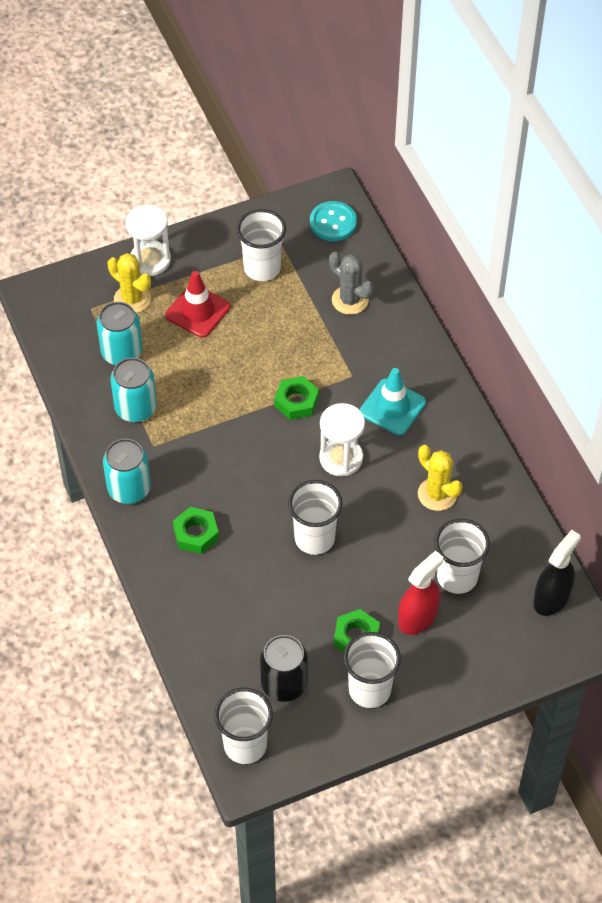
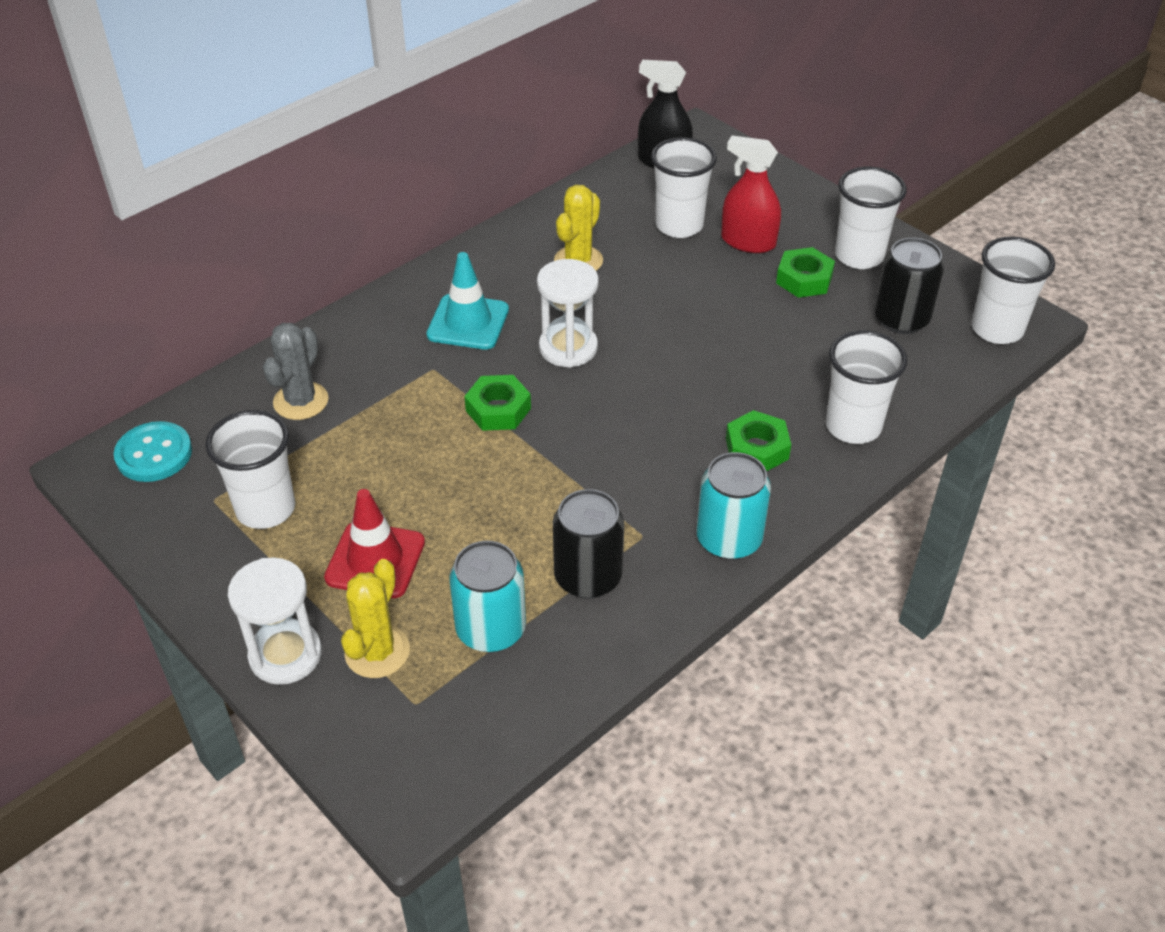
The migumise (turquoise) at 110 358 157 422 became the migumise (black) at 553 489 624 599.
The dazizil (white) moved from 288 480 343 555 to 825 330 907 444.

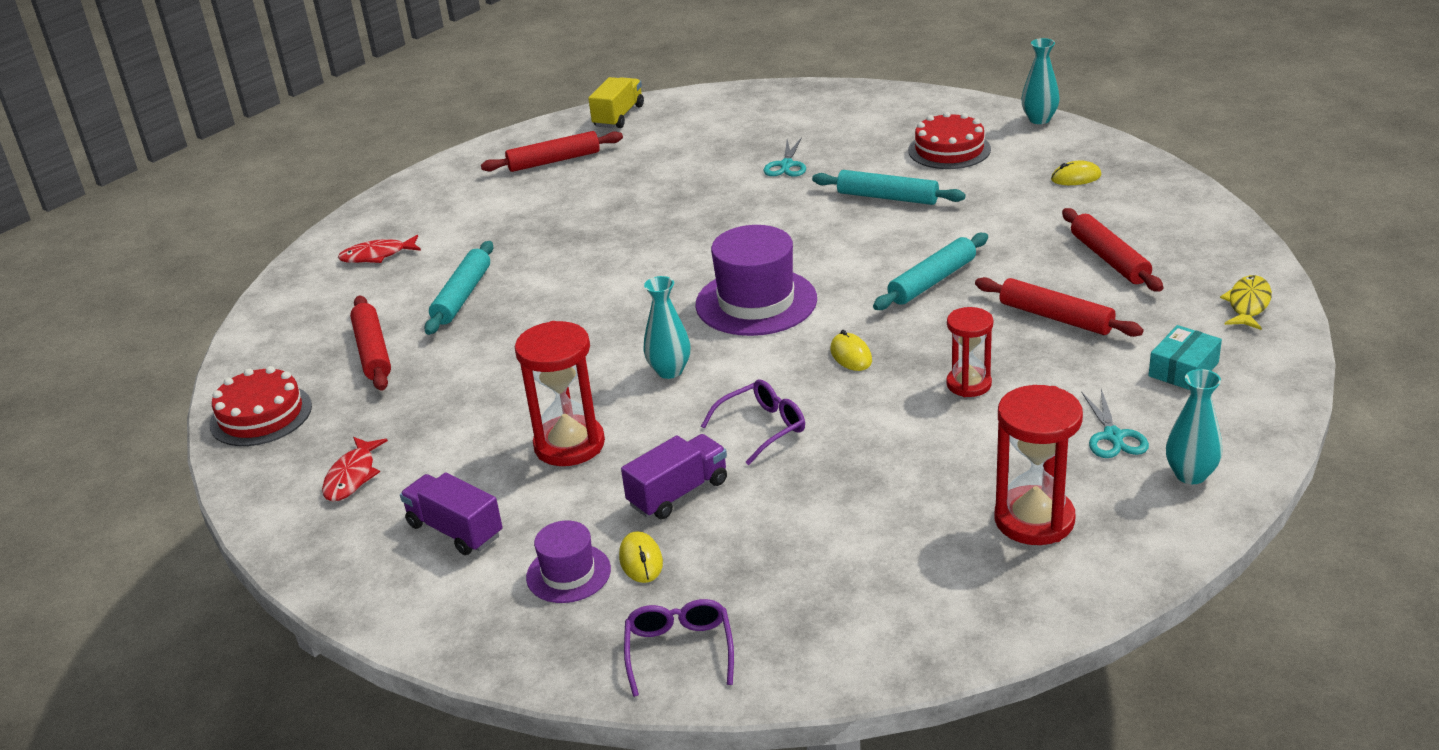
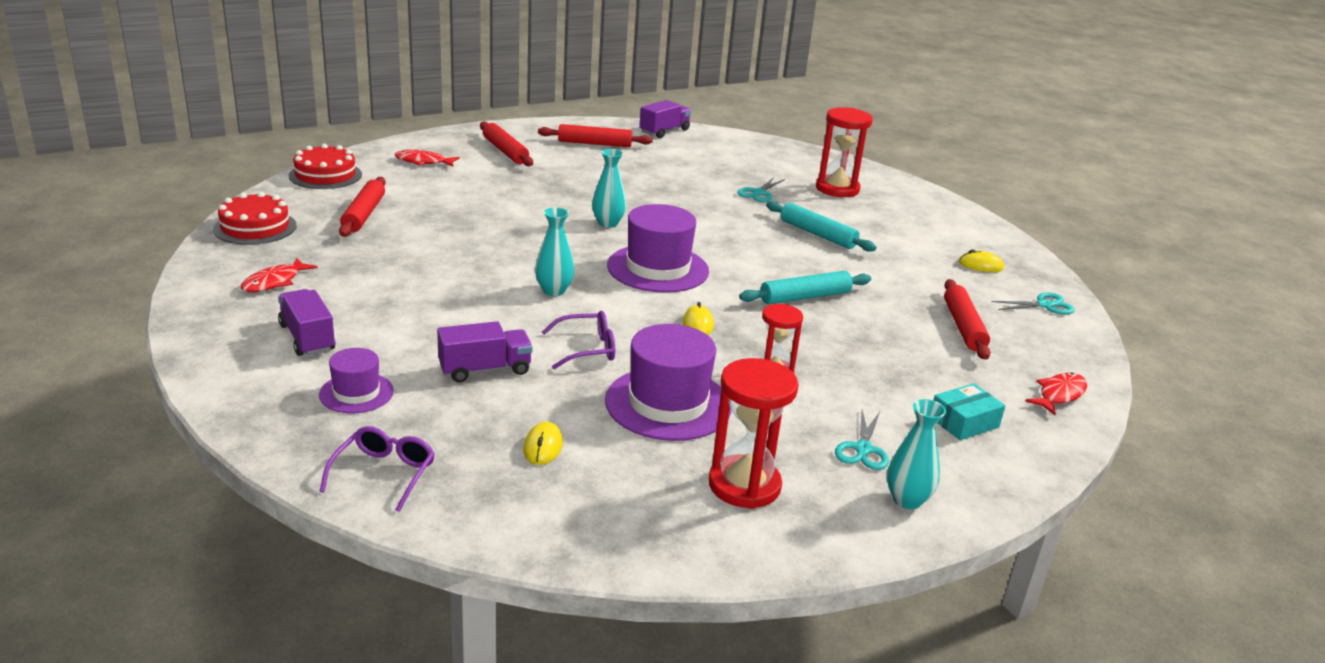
The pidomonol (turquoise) at 424 241 493 335 disappeared.
The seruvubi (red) moved from 515 321 605 466 to 816 107 873 197.
The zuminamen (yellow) at 588 77 644 128 became the zuminamen (purple) at 639 100 691 138.
The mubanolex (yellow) moved from 619 531 663 583 to 524 422 563 465.
The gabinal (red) moved from 908 112 991 169 to 289 144 362 189.
The pidomonol (red) moved from 975 277 1144 337 to 480 121 533 166.
The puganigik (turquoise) moved from 1021 38 1060 124 to 592 149 626 228.
The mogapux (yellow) at 1220 275 1272 330 became the mogapux (red) at 1025 372 1087 415.
The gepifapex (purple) at 605 324 731 441 appeared.
The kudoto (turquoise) at 991 293 1075 314 appeared.

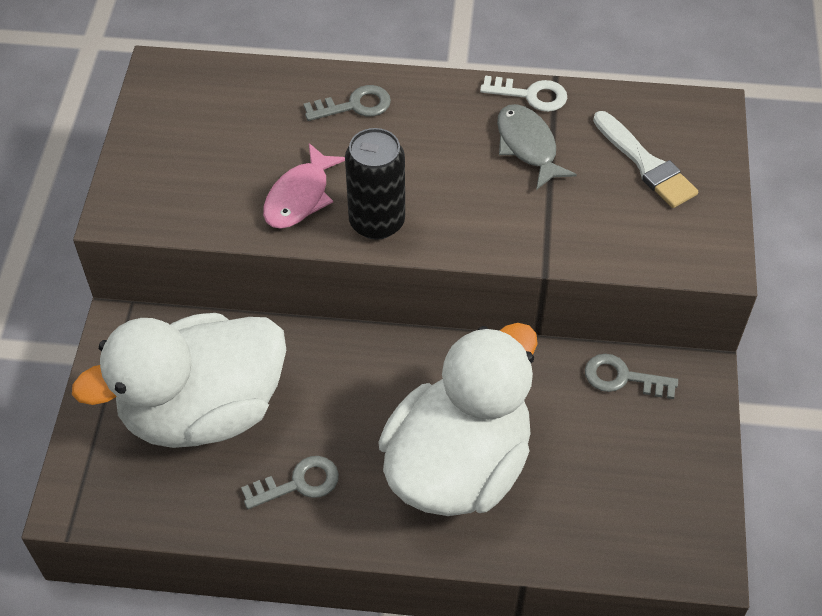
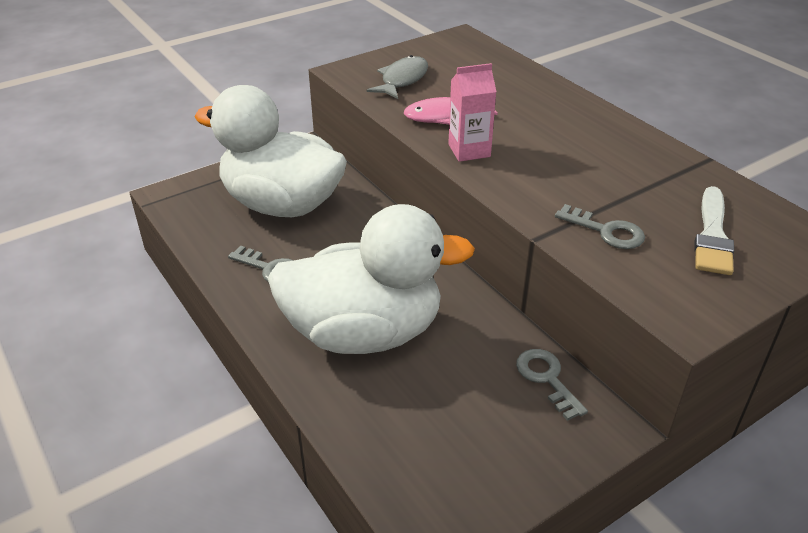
The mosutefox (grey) moved from 304 85 391 121 to 555 204 645 249.
The migumise (black) at 345 128 405 240 was replaced by the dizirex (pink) at 448 63 496 162.
The mosutefox (white) at 480 76 567 112 disappeared.
The mogapux (grey) moved from 497 104 577 190 to 367 55 428 99.

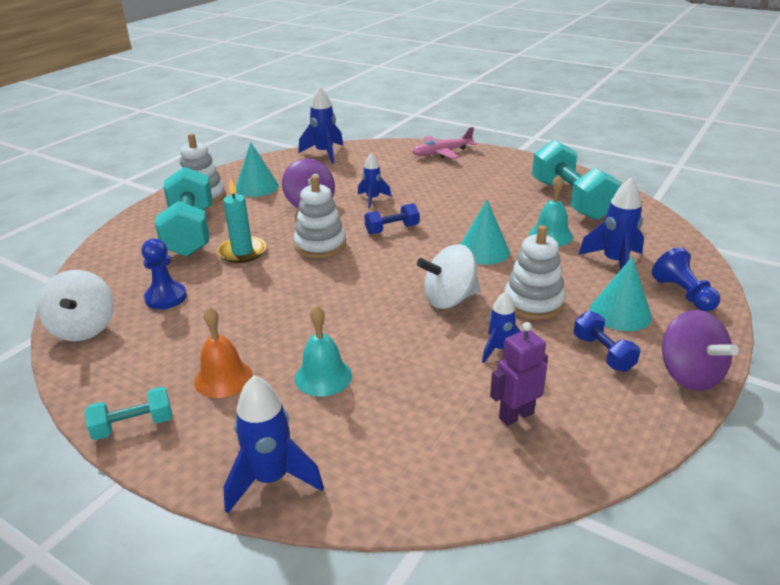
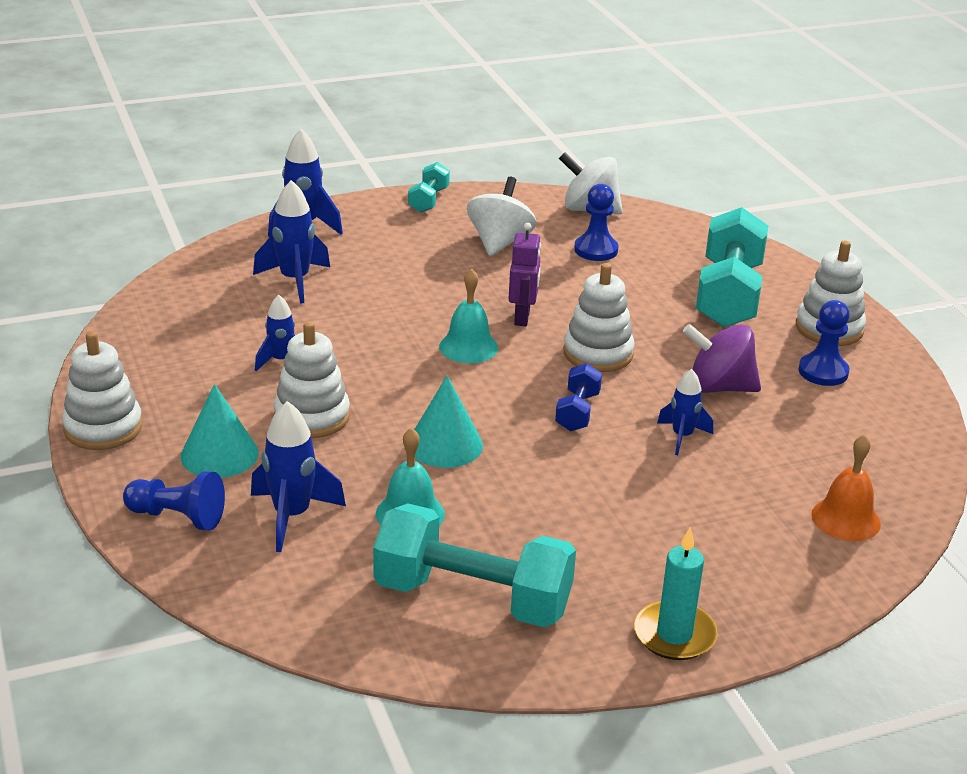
The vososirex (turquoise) at 155 167 213 257 turned 75 degrees clockwise.
The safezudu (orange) moved from 194 307 252 398 to 811 434 881 541.
The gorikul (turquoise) moved from 217 178 266 263 to 634 527 717 660.
The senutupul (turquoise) at 236 142 279 197 was replaced by the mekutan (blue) at 798 300 850 386.
The safezudu (turquoise) moved from 295 305 352 396 to 439 268 498 363.
The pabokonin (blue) moved from 299 86 343 164 to 253 180 330 304.
The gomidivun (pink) at 412 127 477 159 disappeared.
The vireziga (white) moved from 417 244 480 309 to 467 177 536 256.
The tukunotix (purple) moved from 490 322 548 426 to 509 223 541 326.
The vososirex (blue) at 574 311 640 372 disappeared.
The vireziga (purple) at 662 310 739 391 was replaced by the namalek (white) at 62 331 142 450.

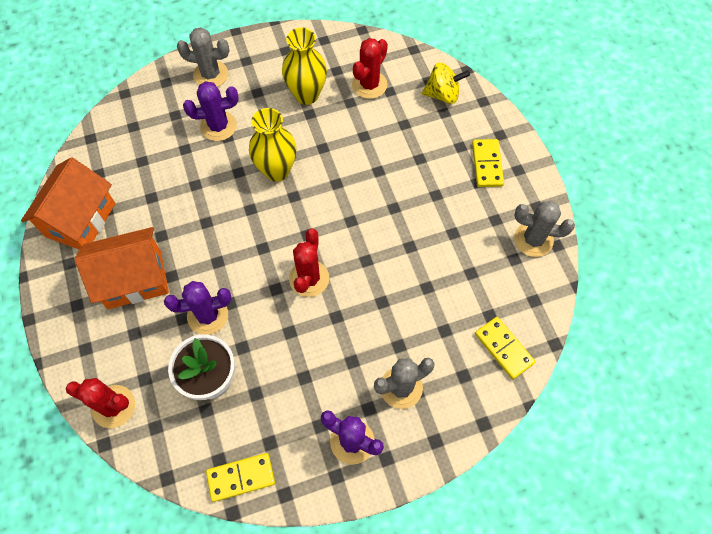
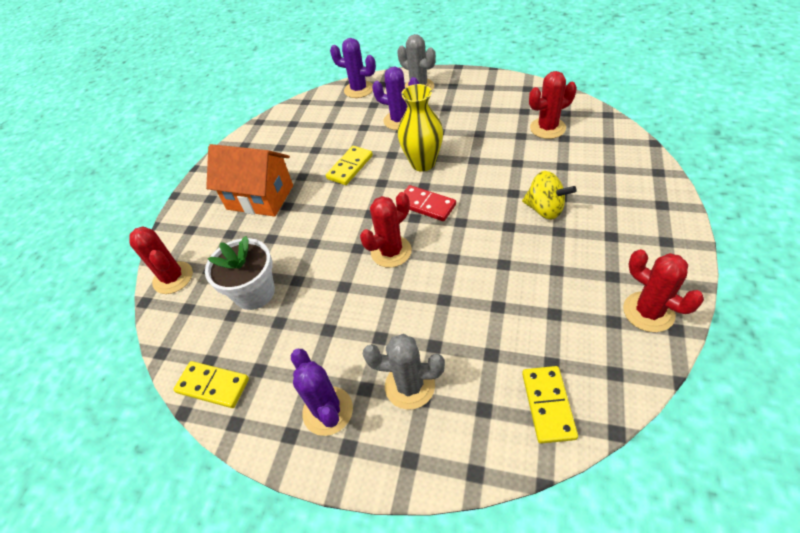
The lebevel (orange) at 21 157 115 250 disappeared.
The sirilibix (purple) moved from 164 281 232 335 to 330 38 376 98.
The puganigik (yellow) at 282 27 327 105 disappeared.
The vireziga (yellow) moved from 422 63 470 104 to 522 171 577 220.
The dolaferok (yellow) moved from 472 139 504 187 to 326 146 373 185.
The sirilibix (grey) at 514 201 575 257 became the sirilibix (red) at 623 249 704 332.
The dolaferok (red) at 404 185 456 221 appeared.

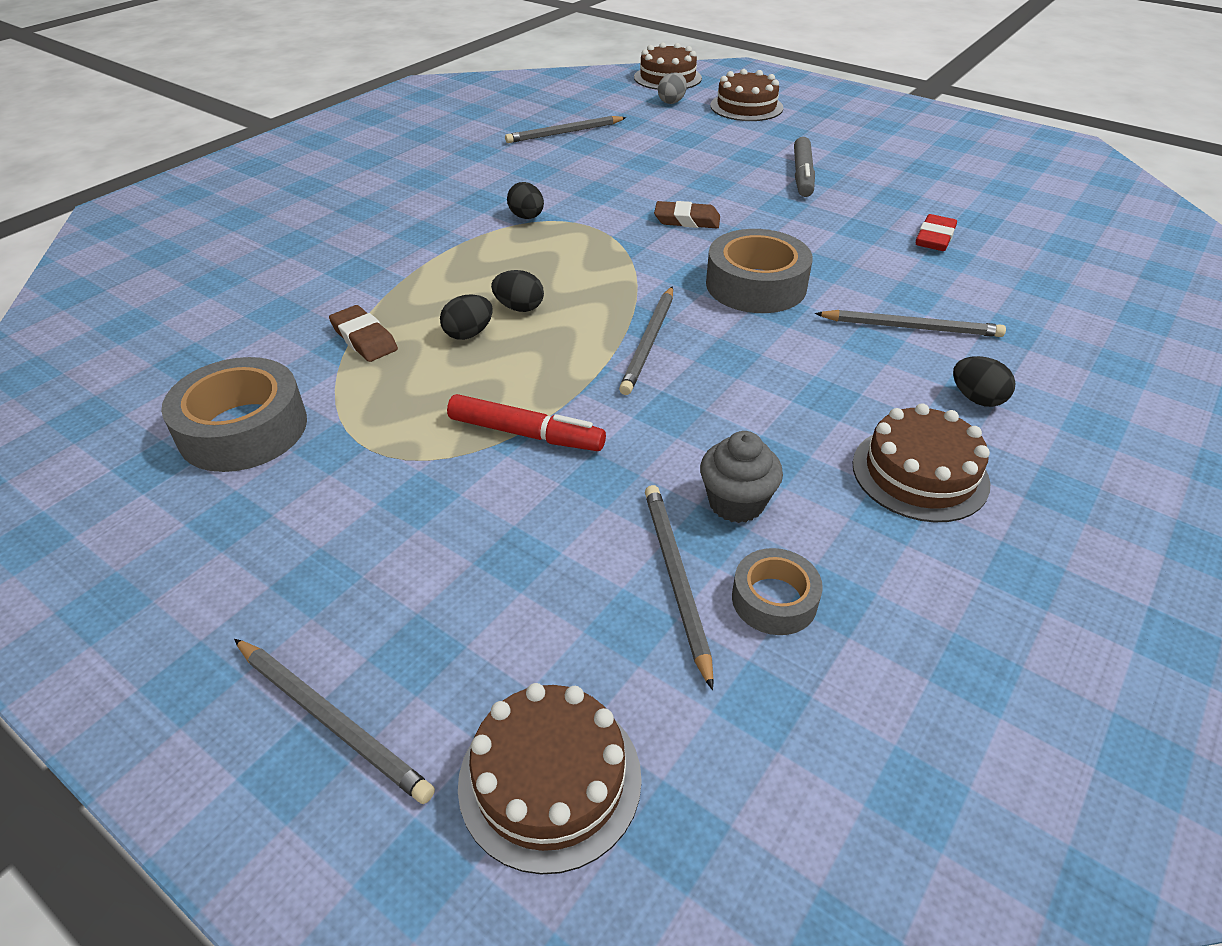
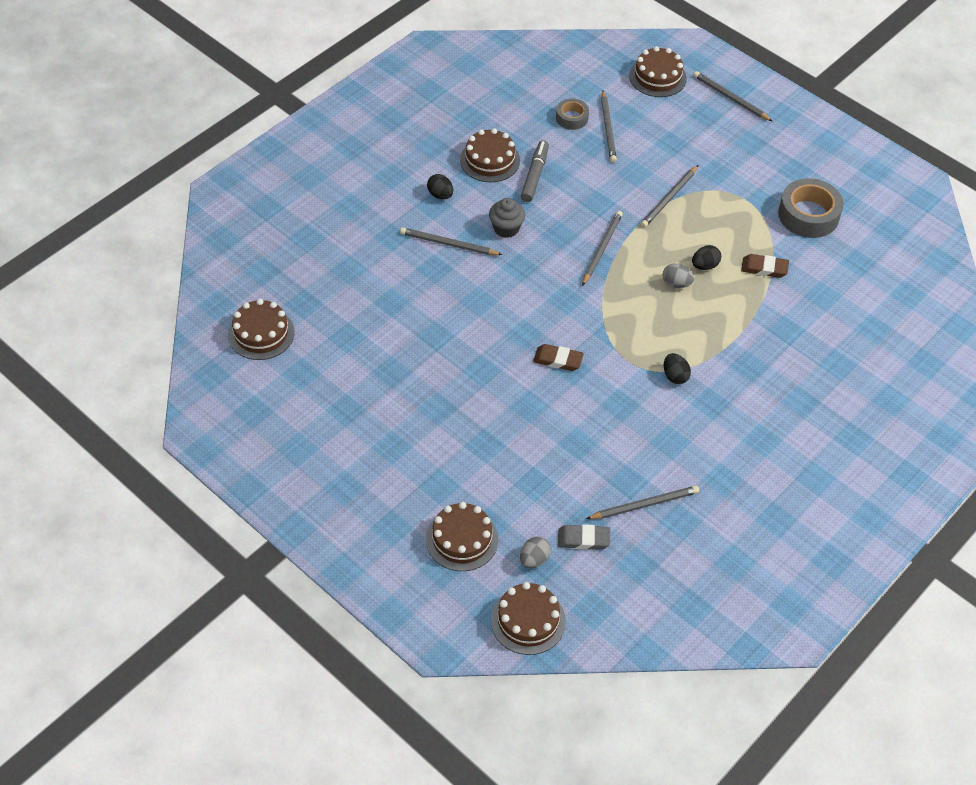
The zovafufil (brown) at 329 305 398 362 turned 45 degrees counterclockwise.
The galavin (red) at 447 394 606 451 was replaced by the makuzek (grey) at 641 165 698 227.
The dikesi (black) at 491 270 544 312 became the dikesi (grey) at 663 263 694 288.
The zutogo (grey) moved from 700 431 783 523 to 489 198 525 238.
The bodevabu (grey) at 706 229 813 313 disappeared.
The galavin (grey) moved from 794 137 815 197 to 521 140 549 202.
The zovafufil (red) at 916 214 957 251 disappeared.
The gabinal (brown) at 228 299 295 360 appeared.
The zovafufil (grey) at 558 524 610 550 appeared.

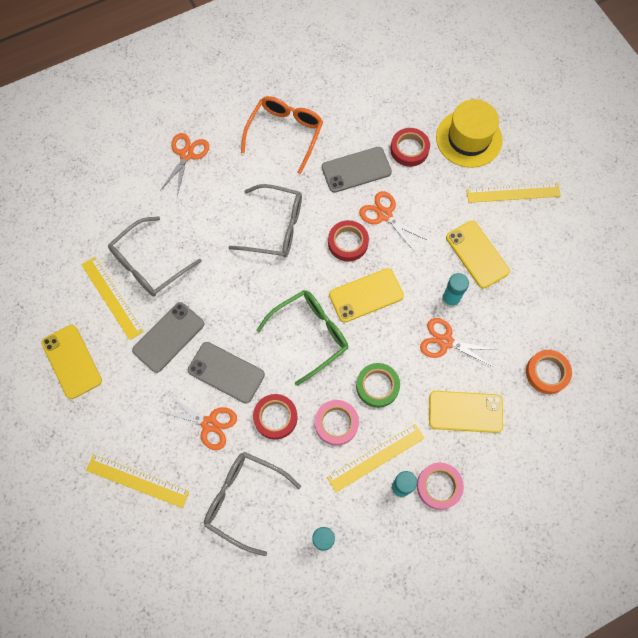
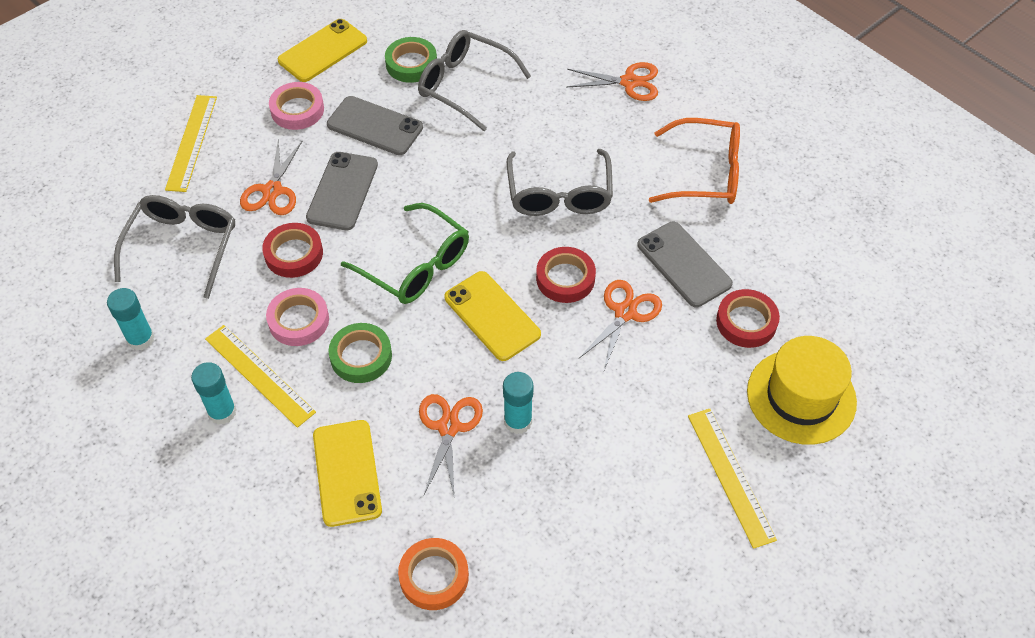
The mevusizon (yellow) at 82 257 144 340 was replaced by the bodevabu (green) at 385 37 437 83.
The bodevabu (pink) moved from 417 463 464 510 to 269 82 324 130.
The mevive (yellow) at 446 221 510 289 disappeared.

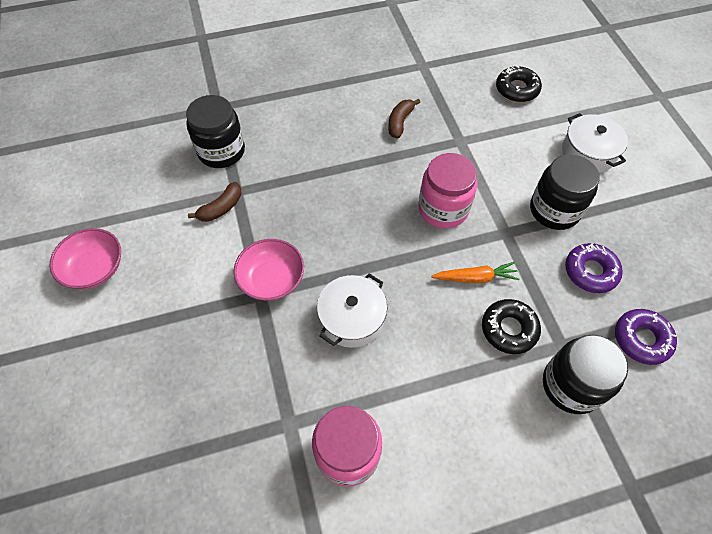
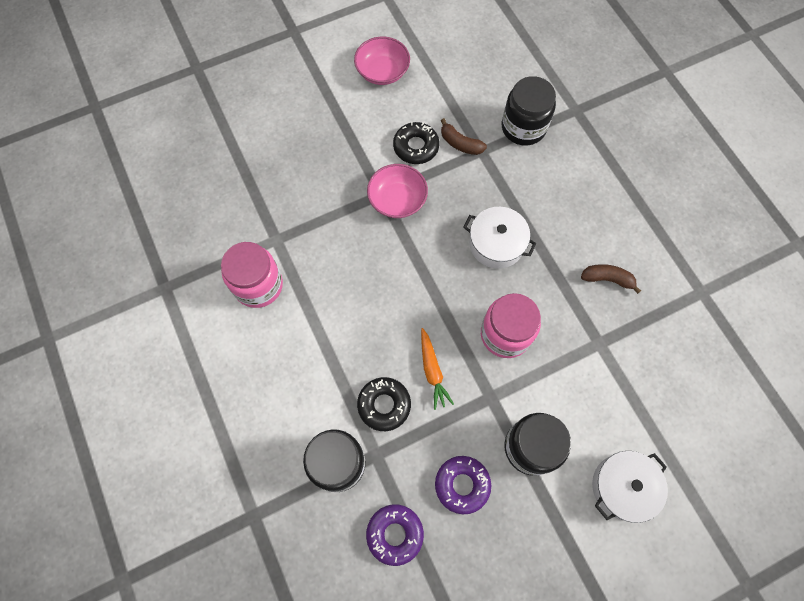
The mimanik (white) moved from 317 274 387 348 to 463 207 536 269.
The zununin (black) moved from 496 66 542 102 to 393 122 439 164.

